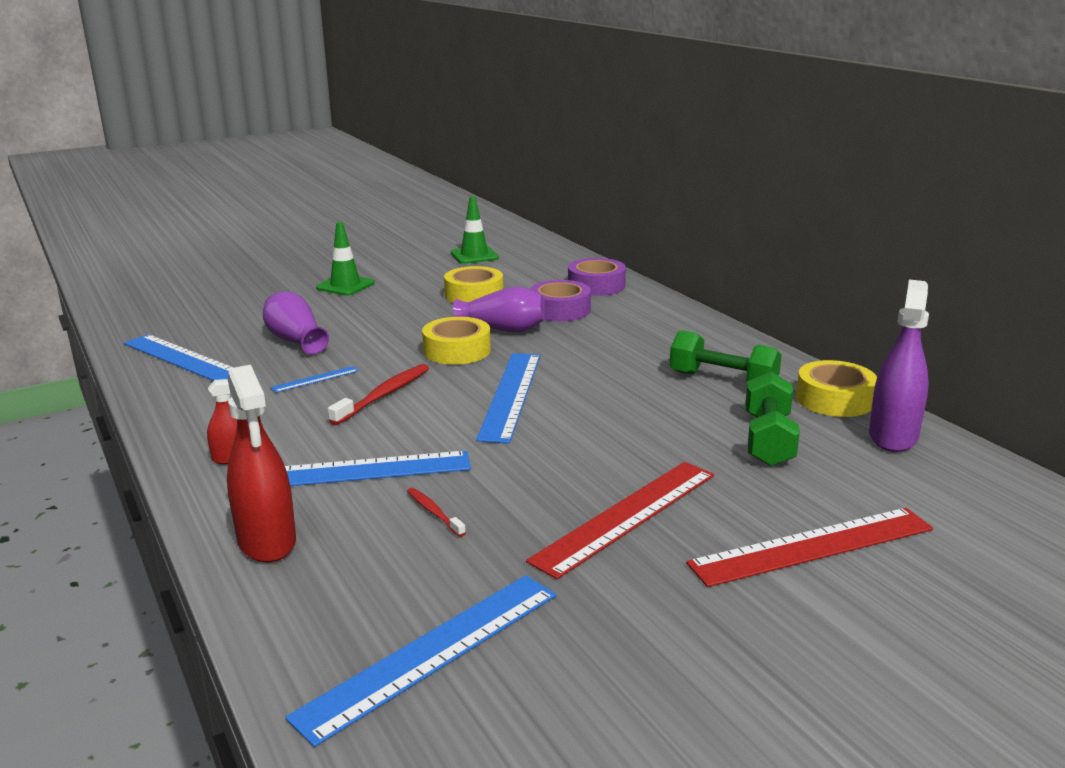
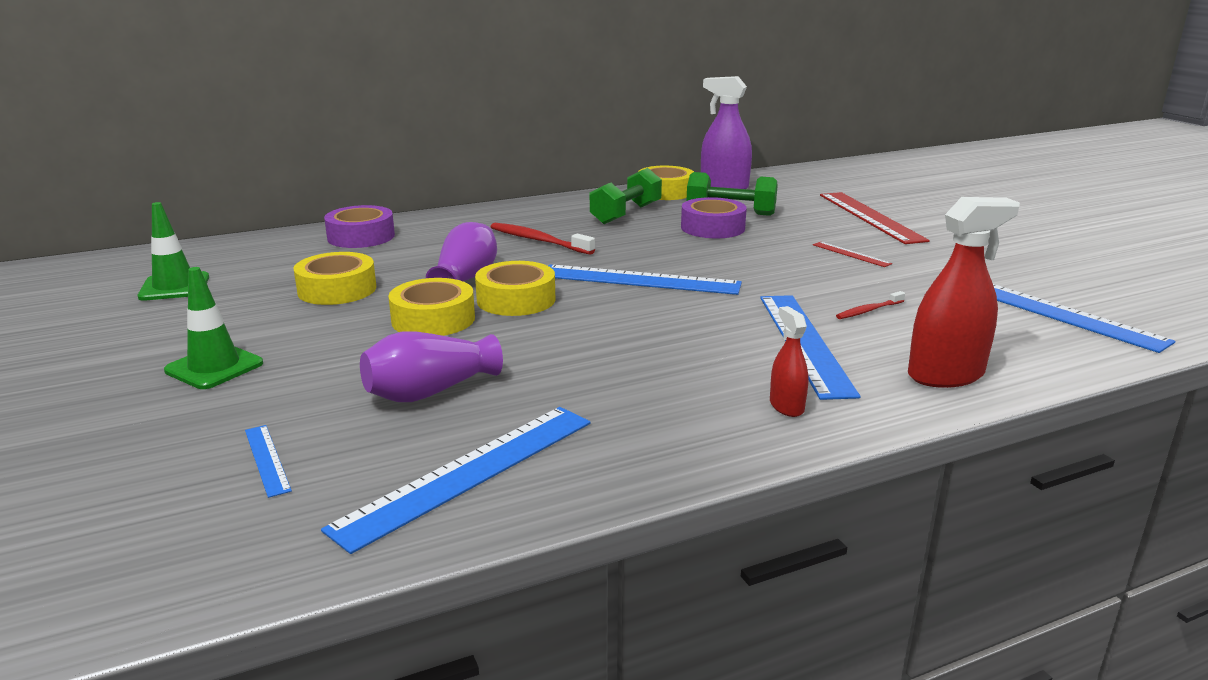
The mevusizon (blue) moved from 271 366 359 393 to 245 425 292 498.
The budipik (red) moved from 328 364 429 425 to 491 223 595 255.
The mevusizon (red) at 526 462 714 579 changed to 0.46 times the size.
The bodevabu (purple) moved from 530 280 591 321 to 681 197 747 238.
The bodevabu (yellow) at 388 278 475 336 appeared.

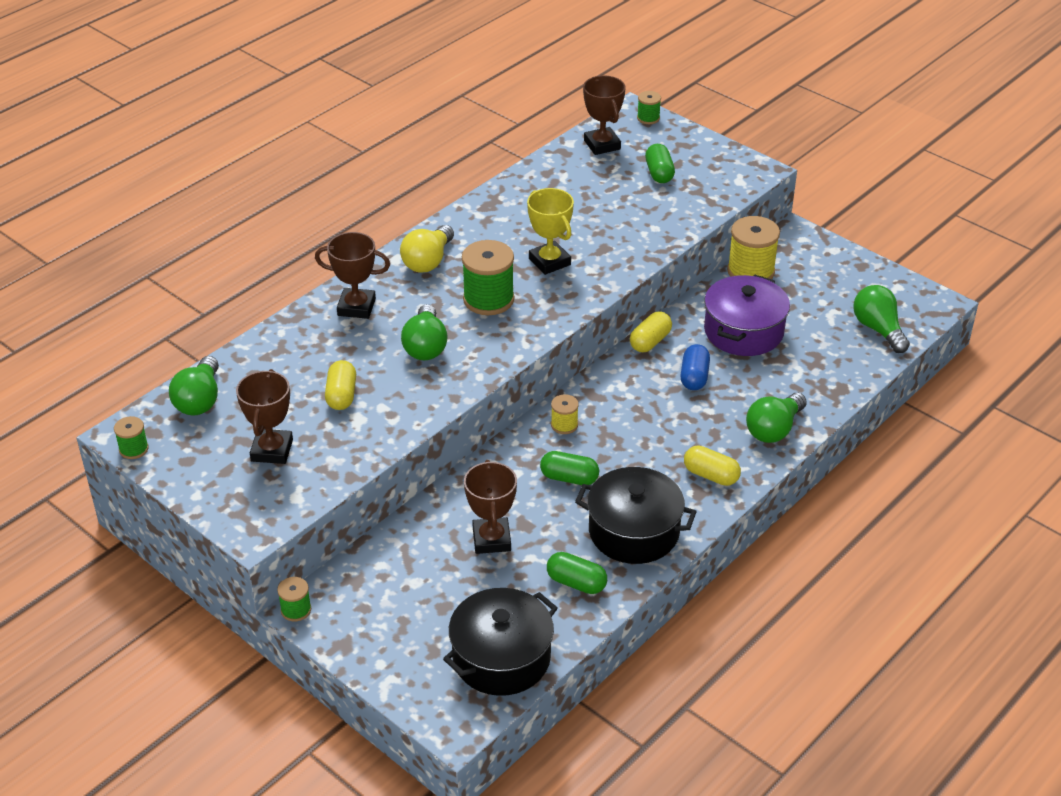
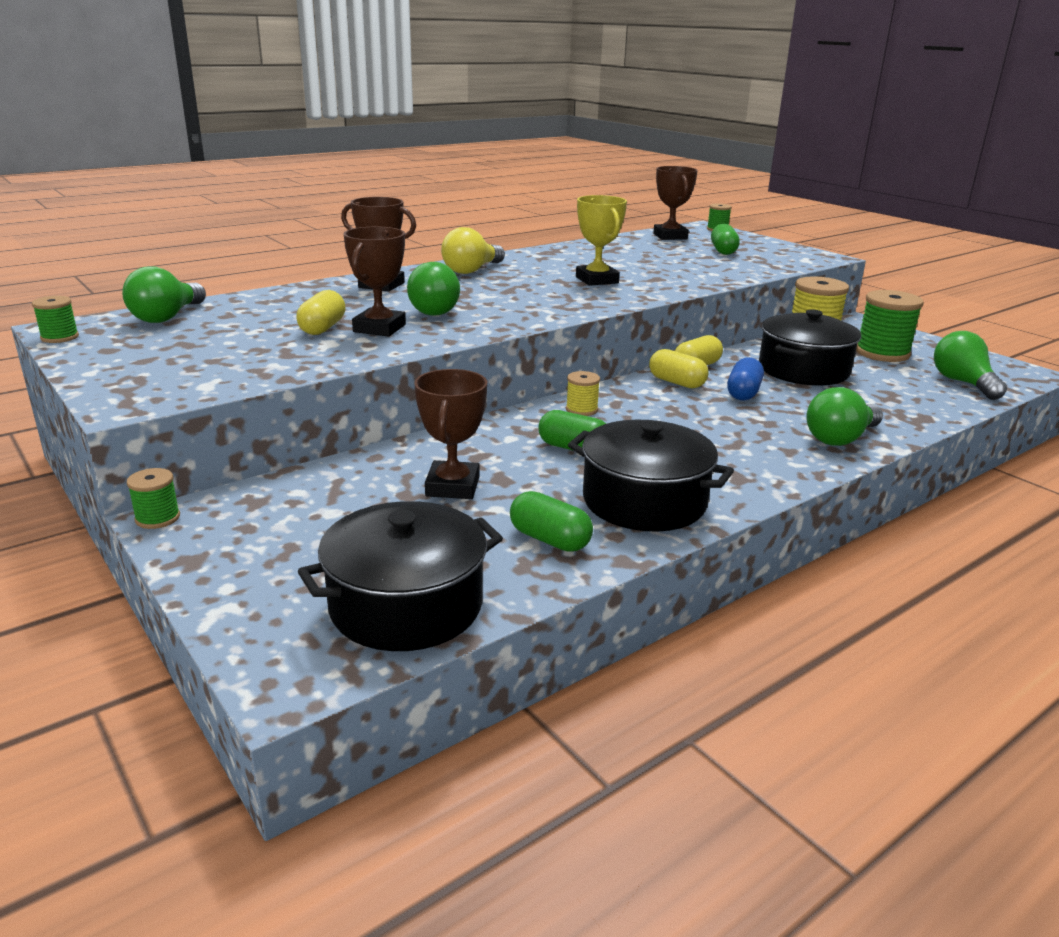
The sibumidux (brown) moved from 236 369 293 464 to 343 227 406 337.
The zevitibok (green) moved from 462 240 514 315 to 856 290 924 362.
The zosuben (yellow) moved from 684 445 741 486 to 649 349 709 389.
The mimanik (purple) at 704 275 790 356 became the mimanik (black) at 759 309 861 385.

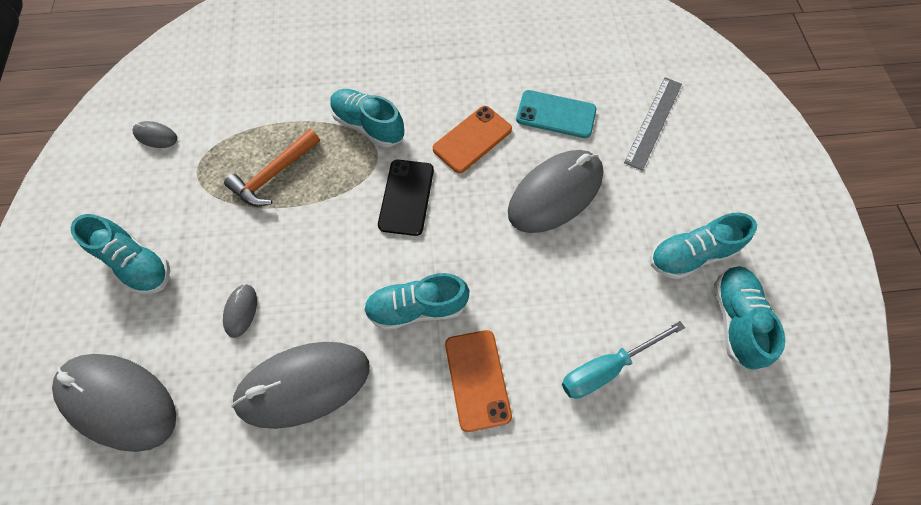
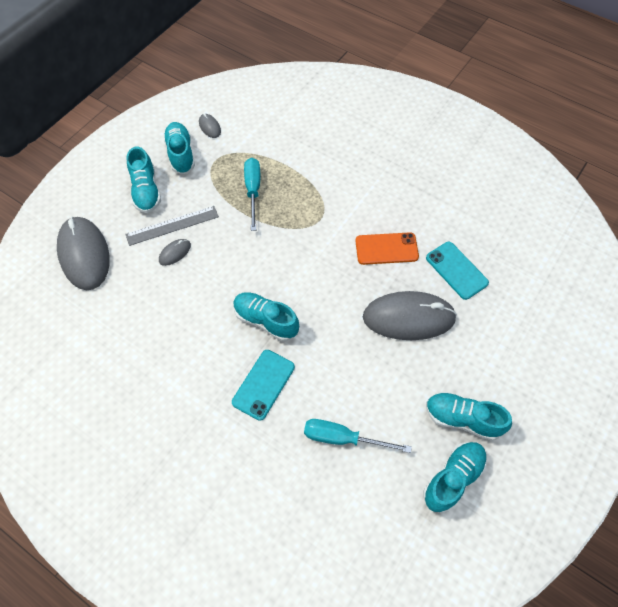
The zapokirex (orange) at 224 129 320 206 was replaced by the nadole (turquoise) at 244 158 260 231.
The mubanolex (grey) at 231 342 370 429 disappeared.
The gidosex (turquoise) moved from 330 89 405 147 to 163 122 195 174.
The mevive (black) at 378 160 434 236 disappeared.
The mevive (orange) at 445 330 512 432 became the mevive (turquoise) at 232 350 295 421.
The mevusizon (grey) moved from 624 77 682 171 to 126 206 219 246.

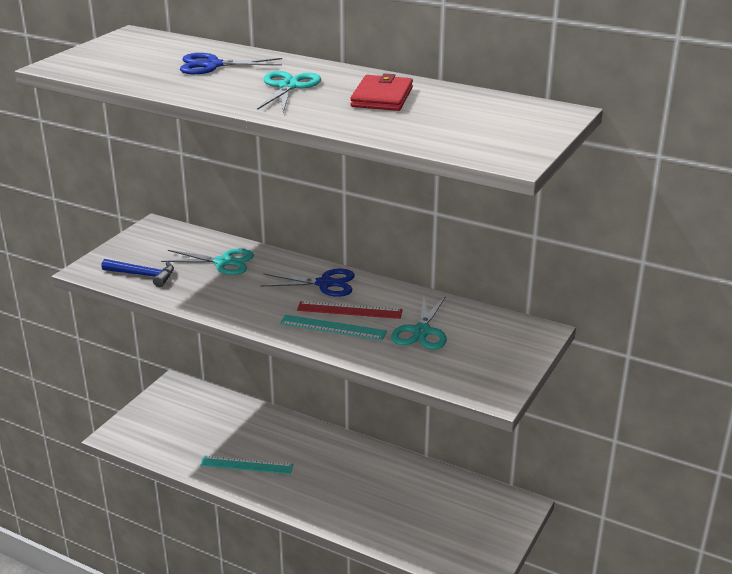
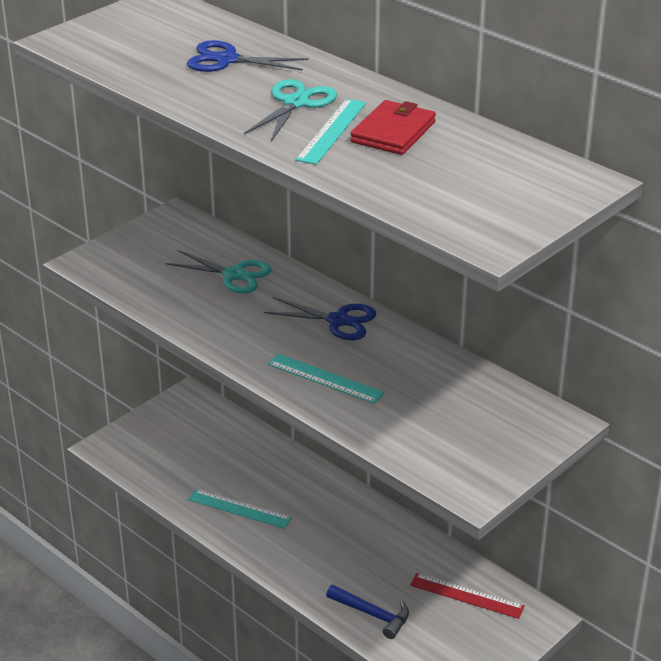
The zapokirex (blue) moved from 102 259 174 287 to 326 585 409 639.
The mevusizon (red) moved from 297 301 403 319 to 410 573 525 619.
The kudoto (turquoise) at 391 296 447 350 disappeared.
The mevusizon (turquoise) at 296 99 366 165 appeared.

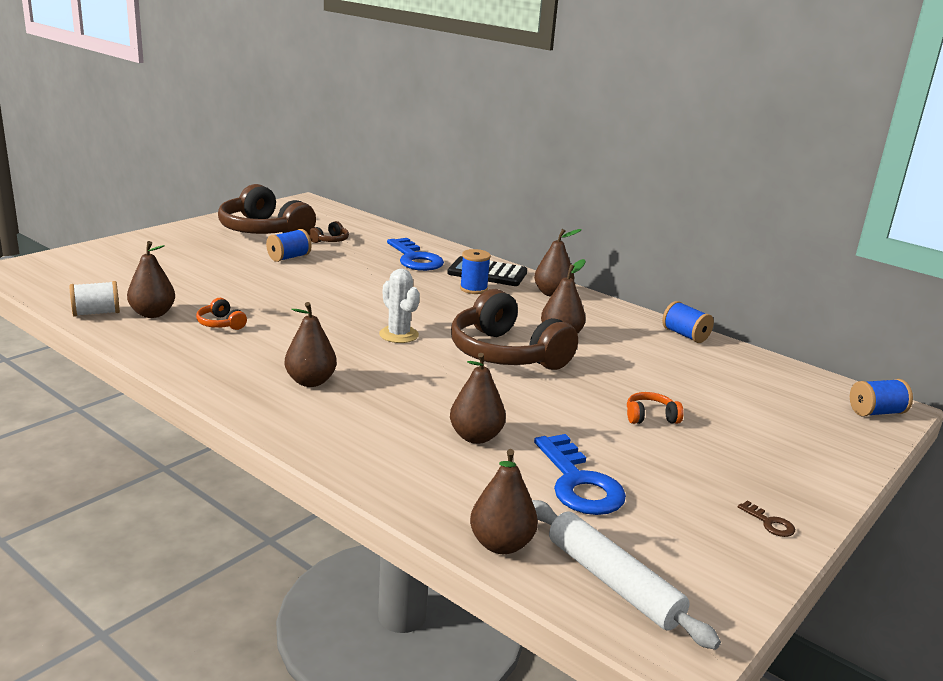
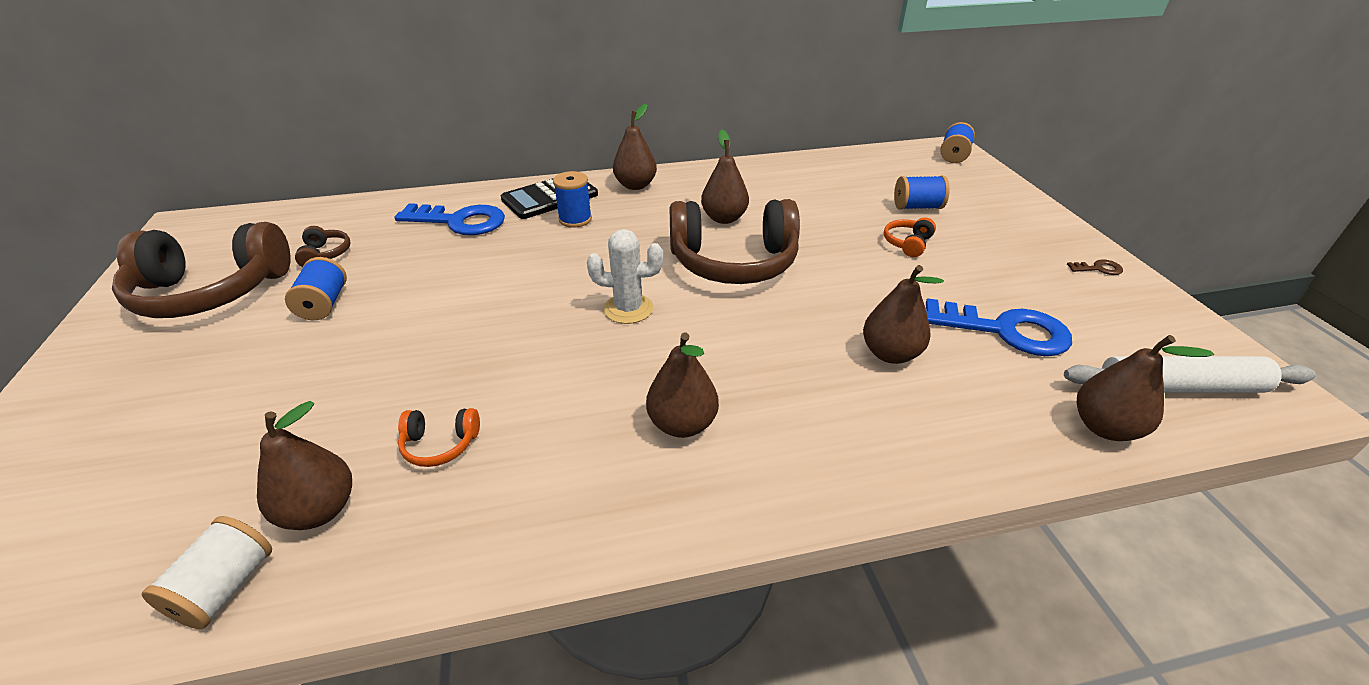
The zevitibok (blue) moved from 662 301 714 343 to 894 175 950 210.

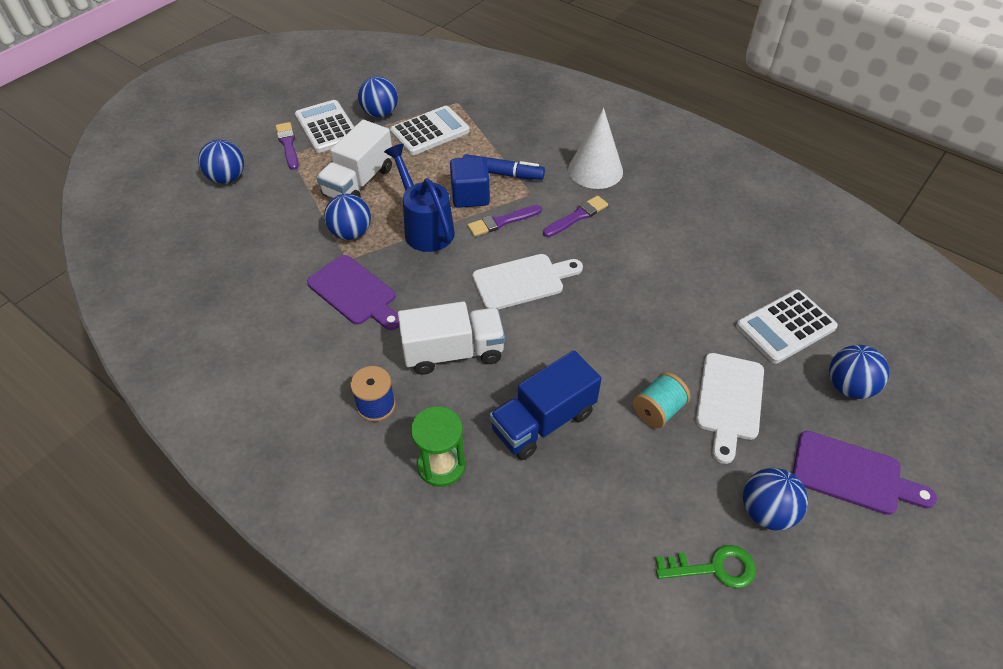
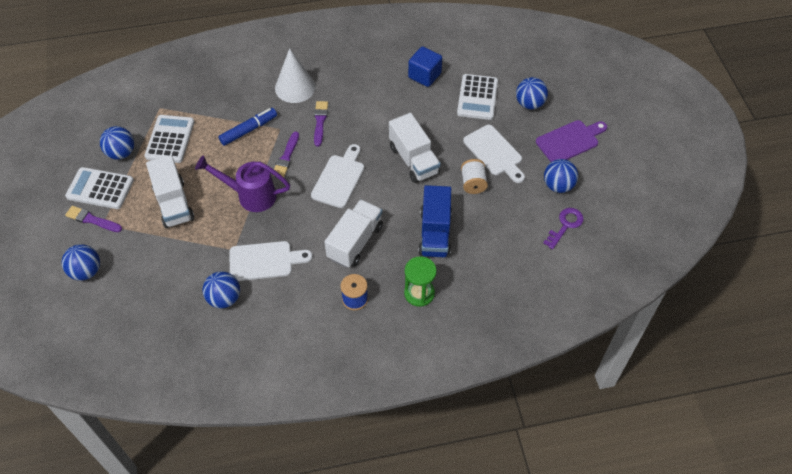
The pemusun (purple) at 307 255 399 330 became the pemusun (white) at 229 241 313 281.
The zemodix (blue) moved from 324 193 371 240 to 202 271 240 308.
The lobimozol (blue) at 384 144 455 252 became the lobimozol (purple) at 195 155 290 212.
The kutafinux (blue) moved from 450 157 490 208 to 408 47 442 87.
The zevitibok (turquoise) at 633 372 691 428 became the zevitibok (white) at 461 159 488 194.
The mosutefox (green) at 655 545 756 588 became the mosutefox (purple) at 543 208 584 249.
The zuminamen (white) at 389 113 441 183 appeared.

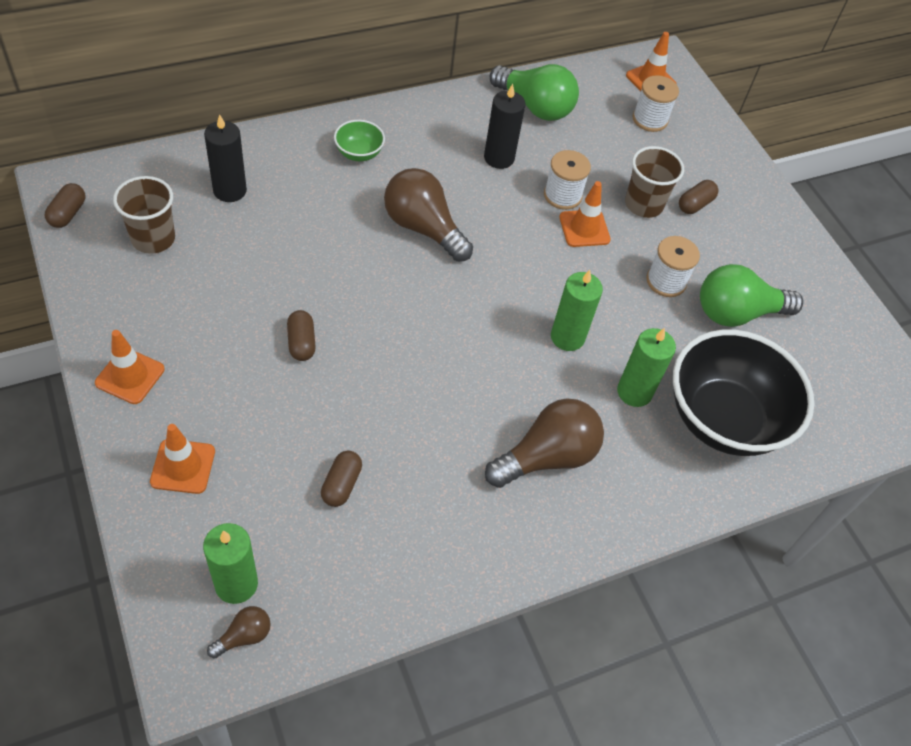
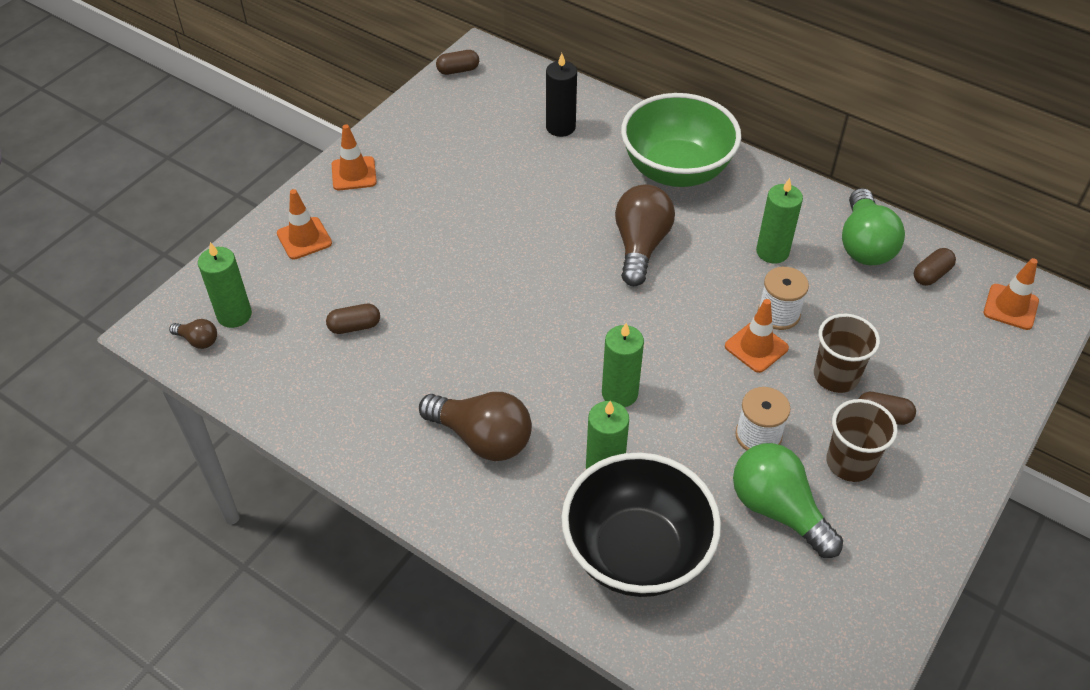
The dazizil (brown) moved from 113 176 175 254 to 826 399 898 482.
The zosuben (brown) moved from 287 310 316 361 to 914 248 956 286.
The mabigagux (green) at 334 120 385 161 changed to 2.35 times the size.
The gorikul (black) at 484 84 526 169 became the gorikul (green) at 756 178 803 264.
The zevitibok (white) at 632 75 679 132 disappeared.

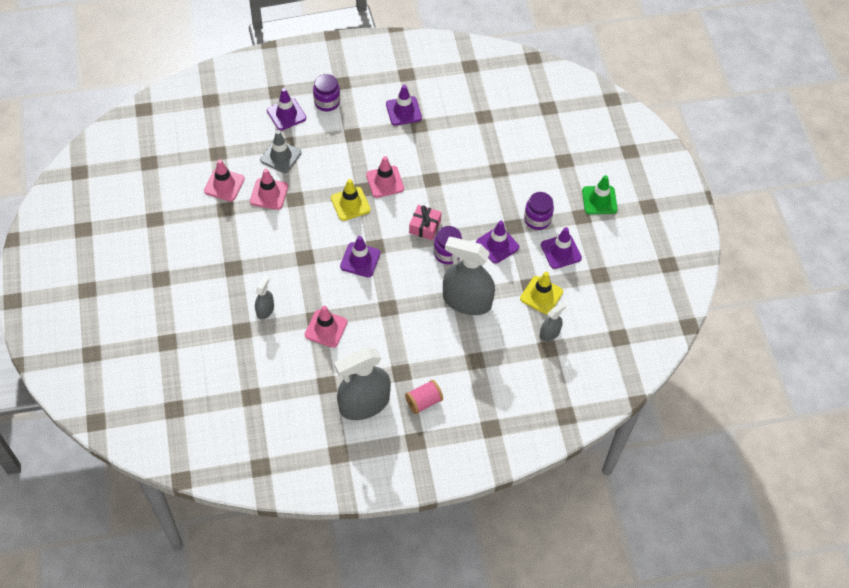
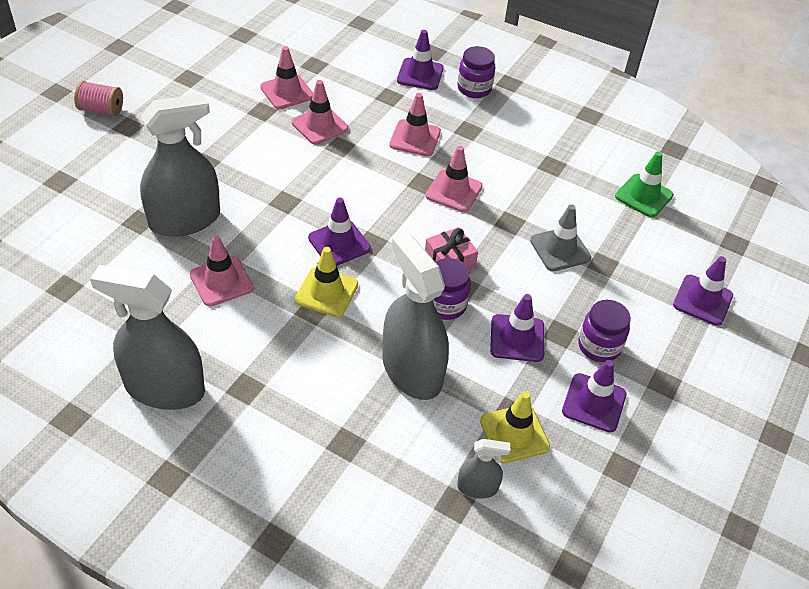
The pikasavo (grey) at 255 276 274 320 changed to 2.13 times the size.
The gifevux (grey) moved from 260 130 301 173 to 530 205 591 271.
The gifevux (yellow) moved from 331 179 371 221 to 295 247 358 317.
The gifevux (purple) moved from 386 85 422 126 to 673 256 733 326.
The zevitibok (pink) moved from 405 380 443 414 to 74 81 123 116.
The gifevux (green) moved from 582 175 618 214 to 615 151 674 218.
The gifevux (pink) at 389 93 441 156 appeared.

